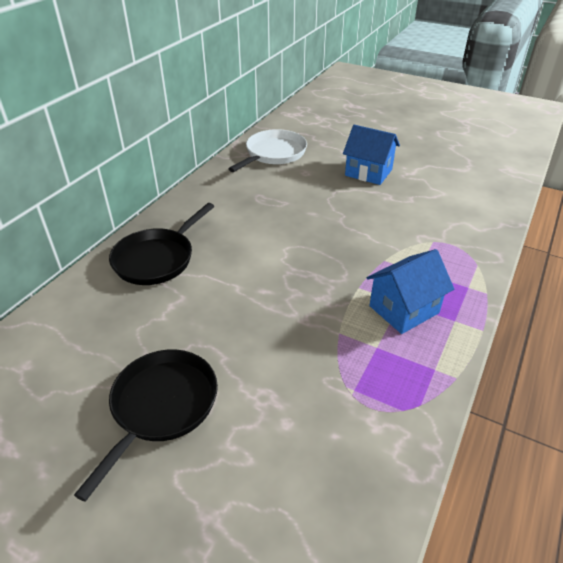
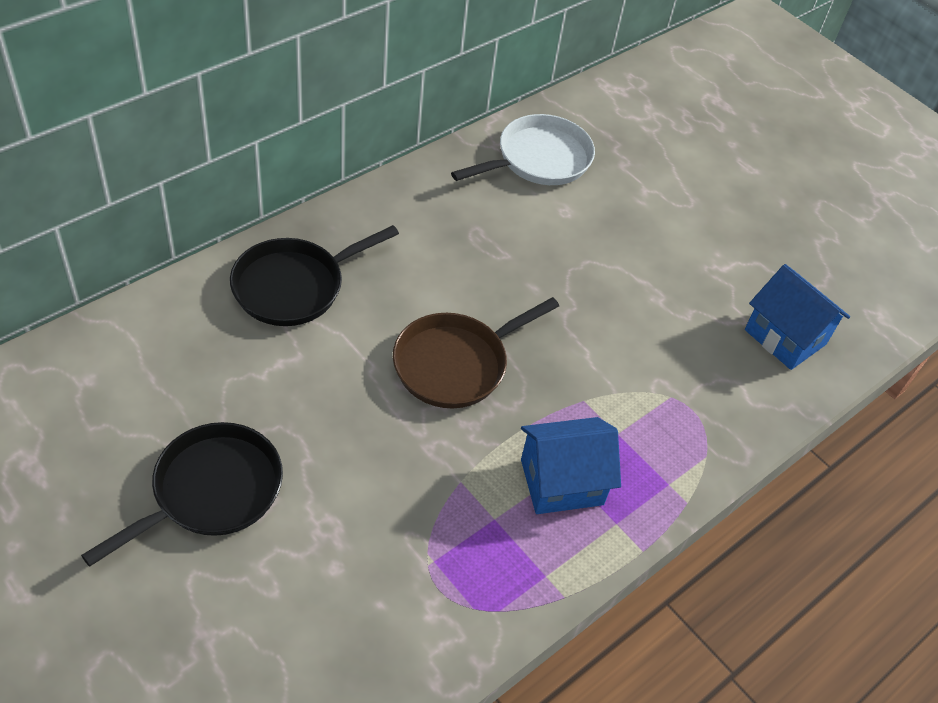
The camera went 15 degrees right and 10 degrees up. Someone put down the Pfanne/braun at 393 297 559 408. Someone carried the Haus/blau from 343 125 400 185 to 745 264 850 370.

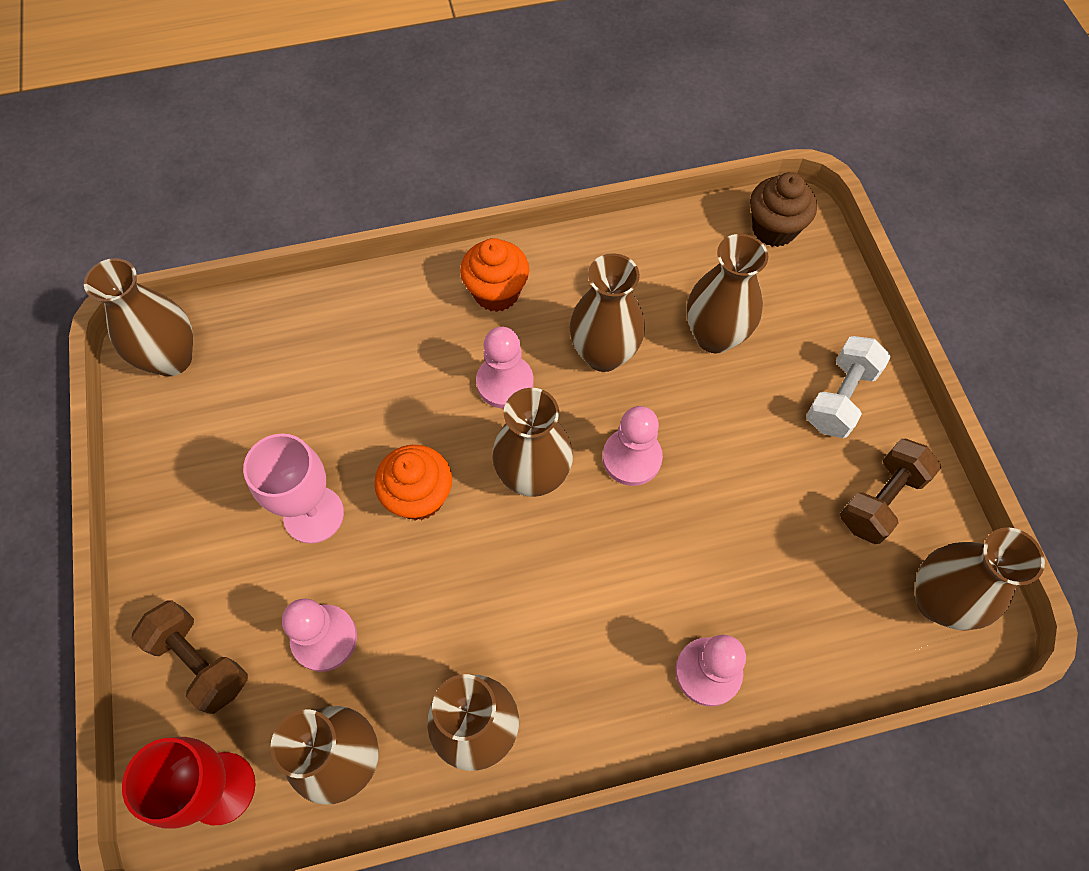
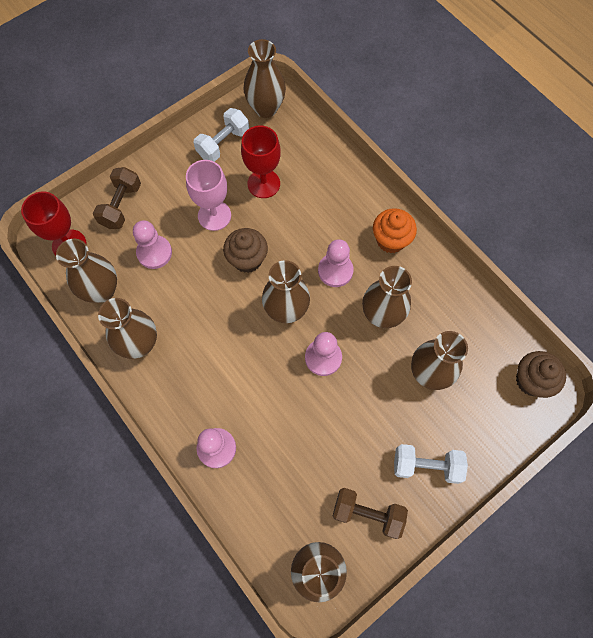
The camera went 65 degrees right and 5 degrees up. Someone put down the Hantel/weiß at 193 108 249 162. Someone put down the Kelch/rot at 241 126 281 198. Someone repainted the Muffin/orange at 374 445 452 521, which became the Muffin/braun at 223 228 268 273.

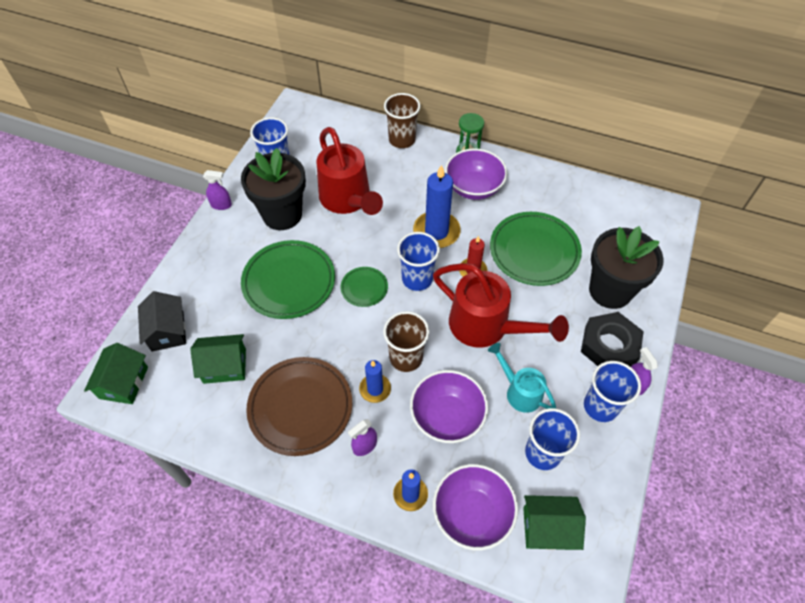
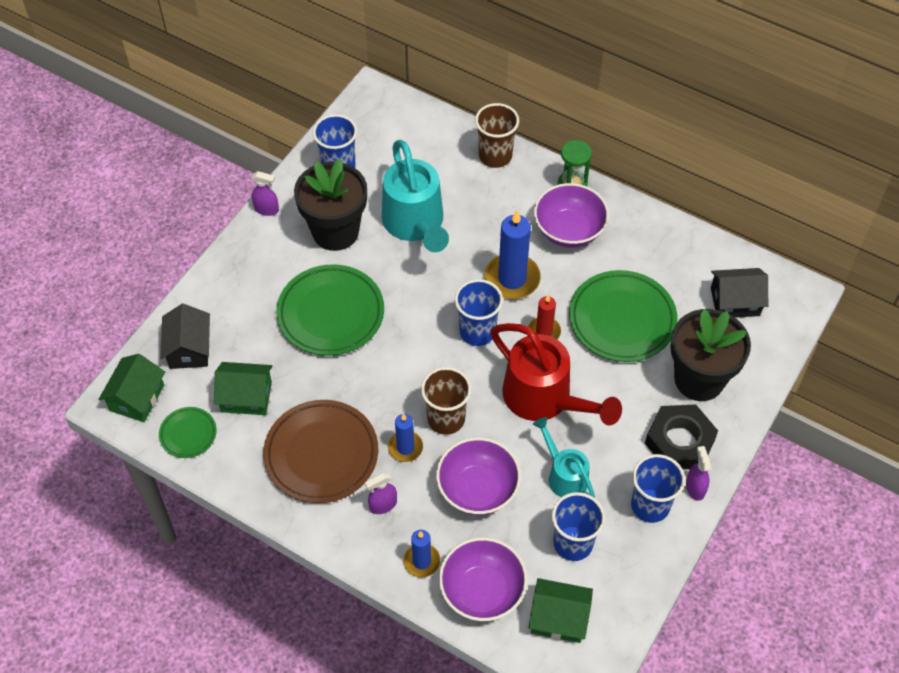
The camera went 10 degrees right and 0 degrees up. Someone put down the Haus/schwarz at 711 268 768 318. Someone carried the Teller/grün from 340 267 388 307 to 159 407 217 458. Someone repainted the Gießkanne/rot at 316 127 383 215, which became the Gießkanne/türkis at 382 140 449 252.

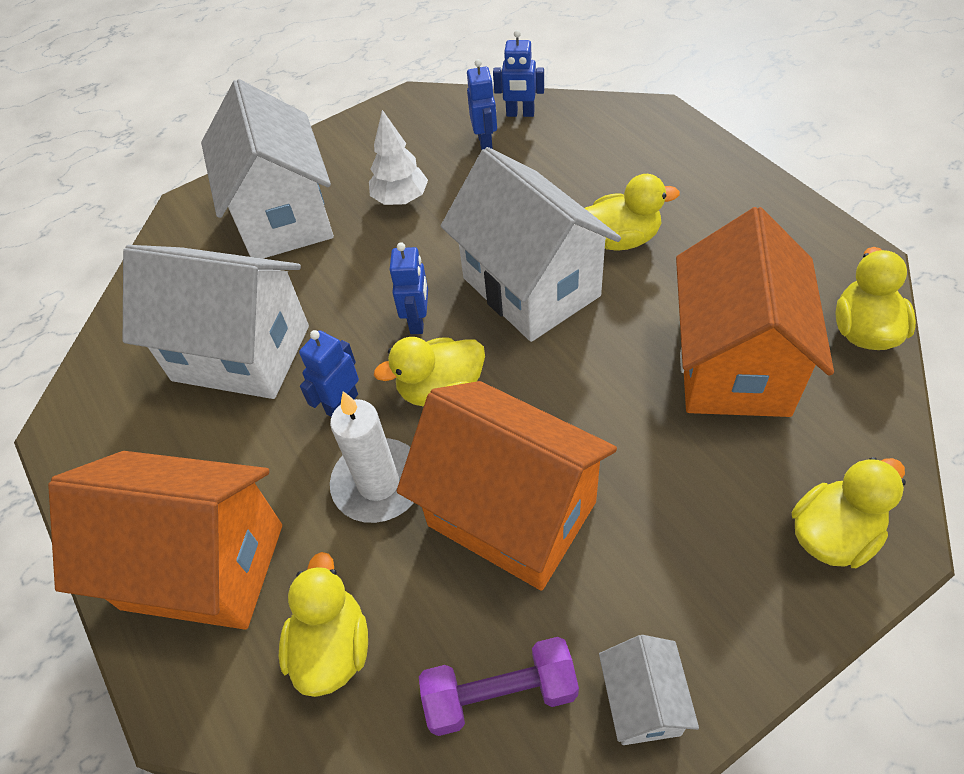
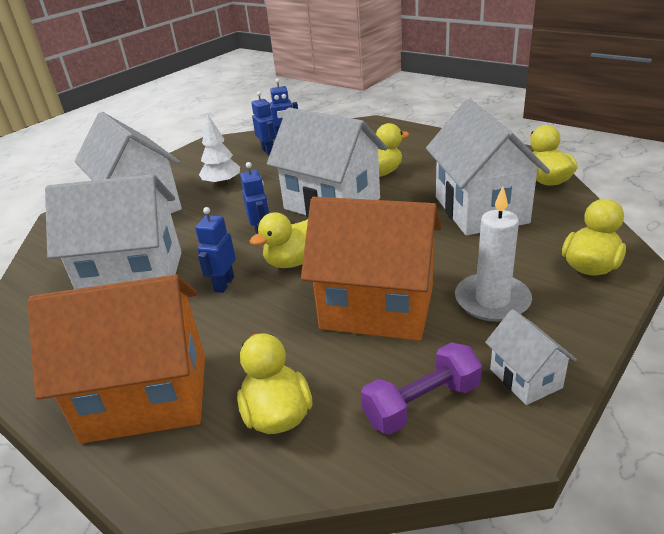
The camera went 20 degrees left and 20 degrees down. Someone carried the Kerze/weiß from 330 391 414 523 to 455 186 532 322. Someone repainted the Haus/orange at 676 207 834 417, which became the Haus/weiß at 426 99 550 236.

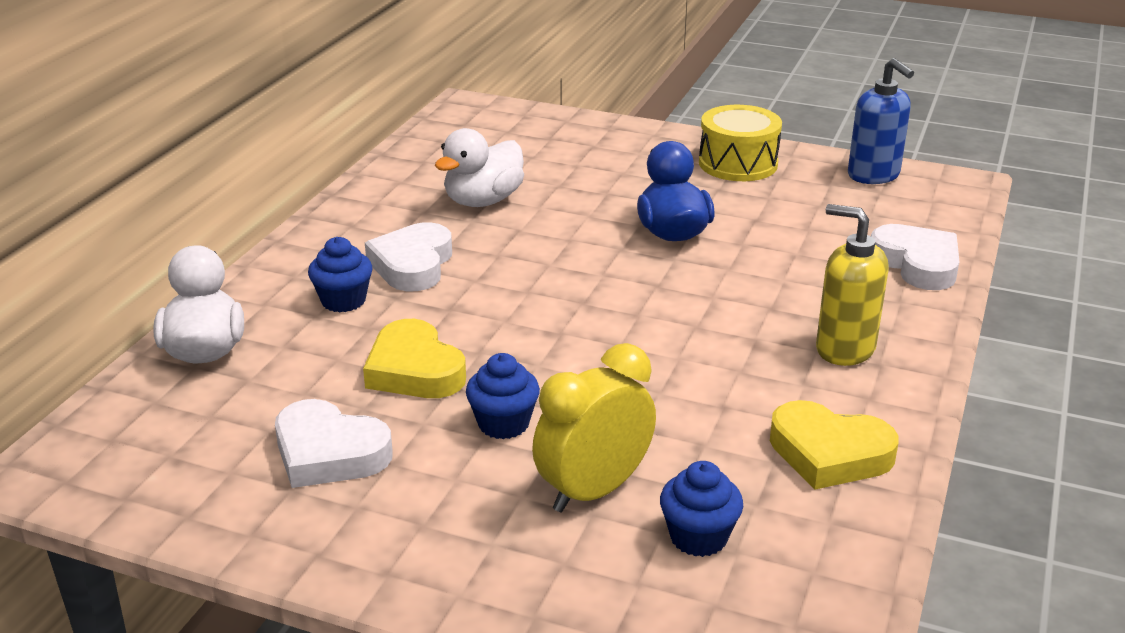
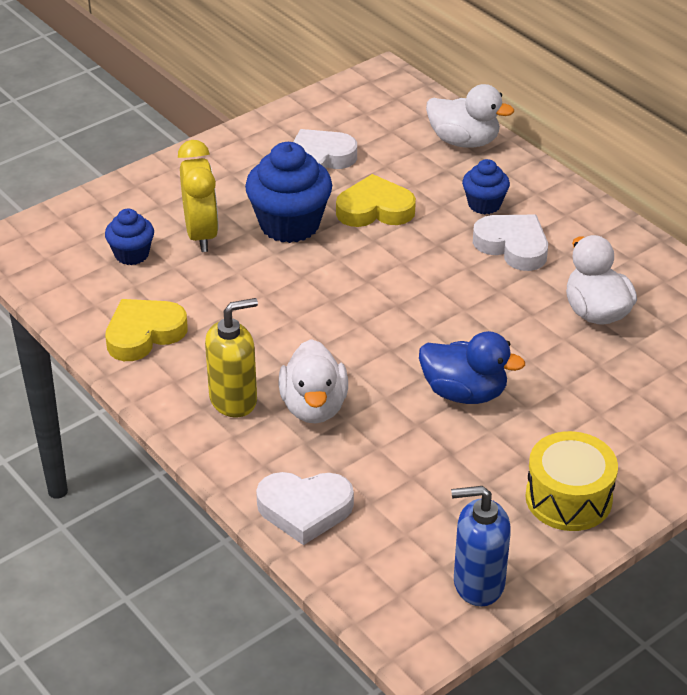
The camera went 120 degrees right and 10 degrees up. Someone put down the Ente/weiß at 278 339 348 424. Someone scaled the Muffin/blau at 466 353 540 439 by 1.79.

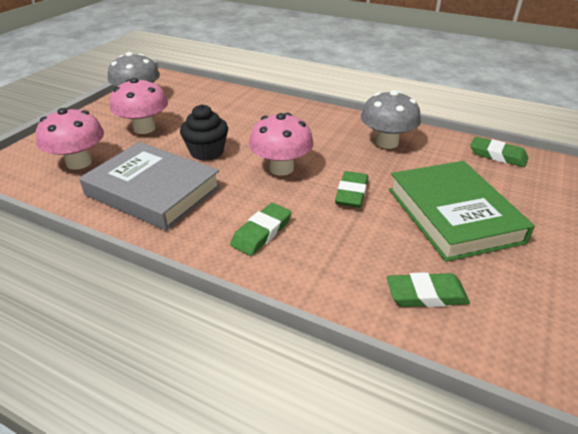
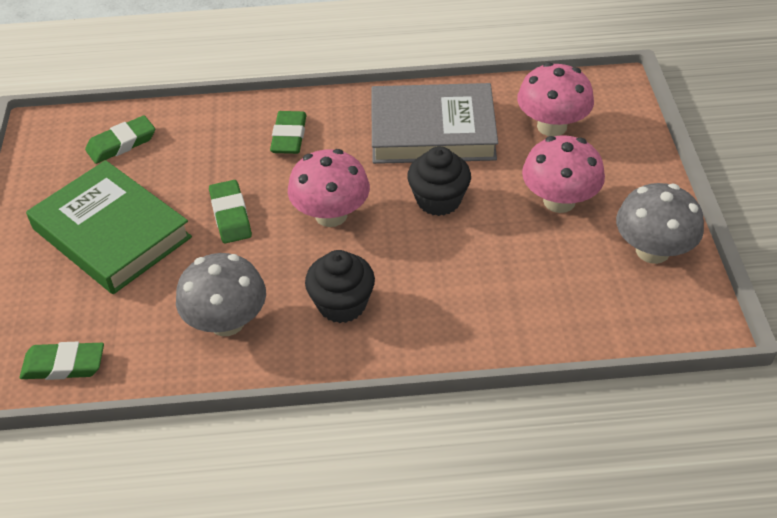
The camera went 150 degrees right and 10 degrees up. Someone put down the Muffin/schwarz at 305 250 375 323.

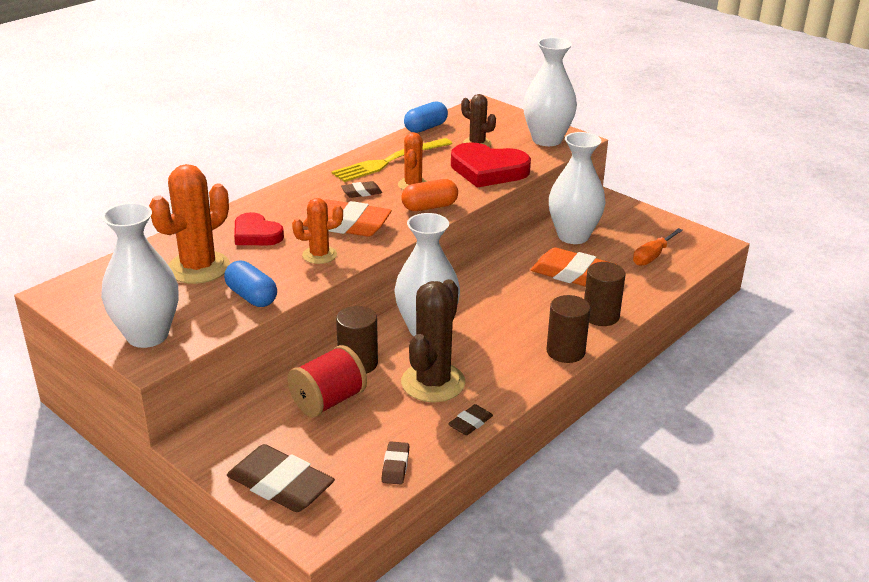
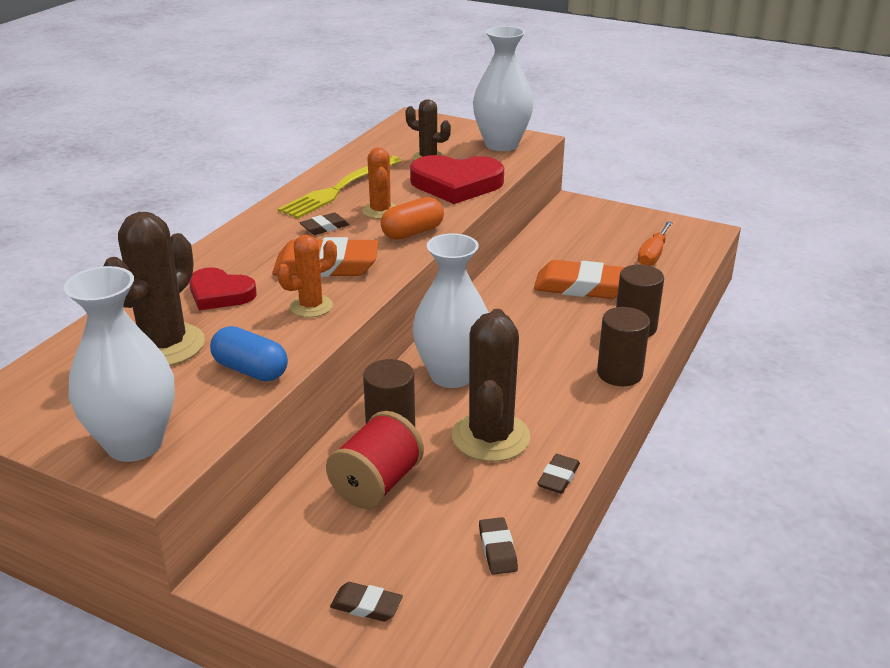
The camera went 15 degrees left and 0 degrees up. Someone took away the Kapsel/blau at 404 101 448 133. Someone took away the Vase/weiß at 549 132 606 244. Someone repainted the Kaktus/orange at 149 164 230 284, which became the Kaktus/braun at 104 212 205 366. Someone scaled the Radiergummi/braun at 227 444 335 512 by 0.49.

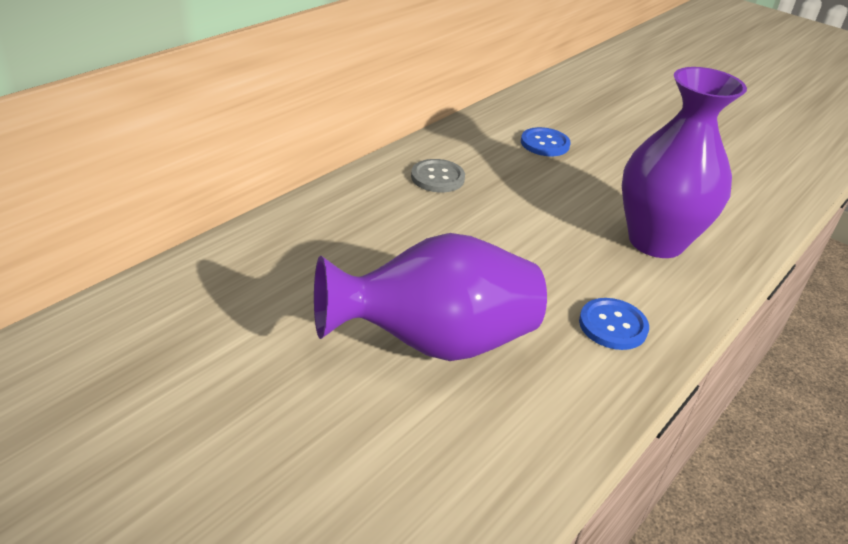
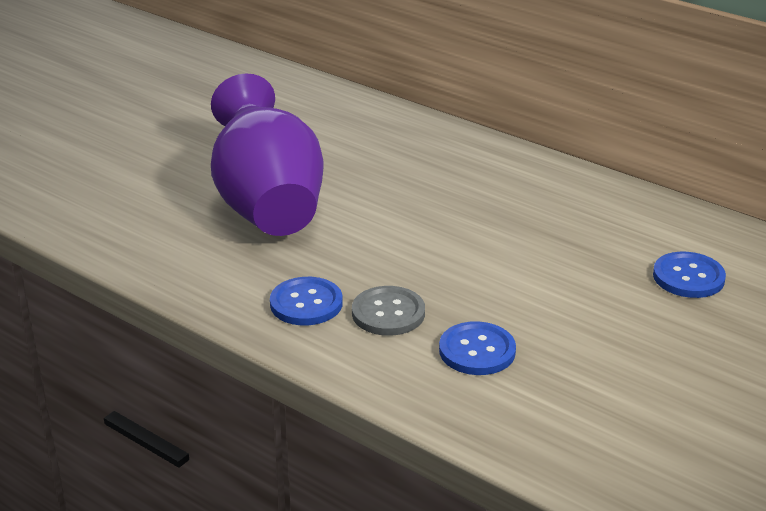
The camera went 90 degrees right and 5 degrees down. Someone carried the Knopf/grau from 411 159 465 193 to 352 286 425 336. Someone swapped the Vase/lila at 622 67 747 258 for the Knopf/blau at 439 321 516 375.

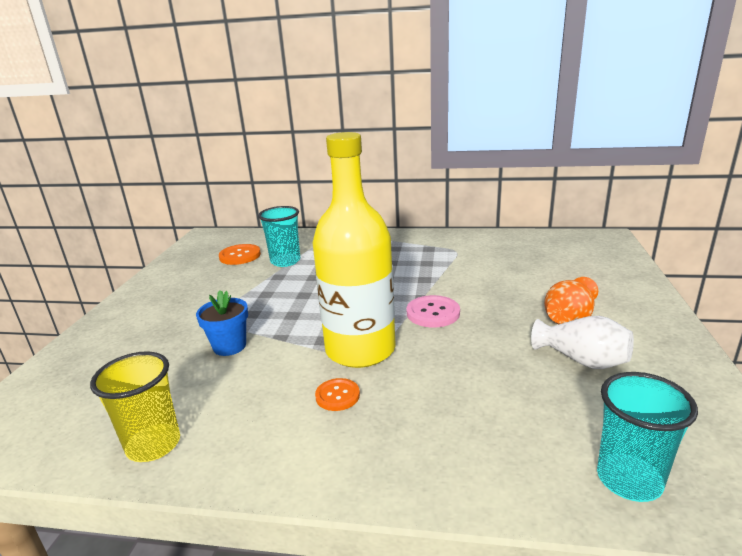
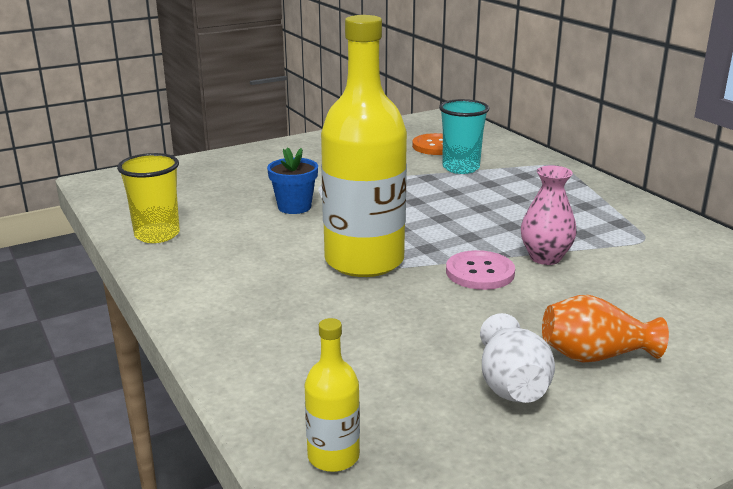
The camera went 50 degrees right and 0 degrees up. Someone took away the Knopf/orange at 315 378 360 411. Someone put down the Vase/rosa at 521 166 577 265. Someone swapped the Becher/türkis at 597 372 698 502 for the Flasche/gelb at 304 318 360 472.

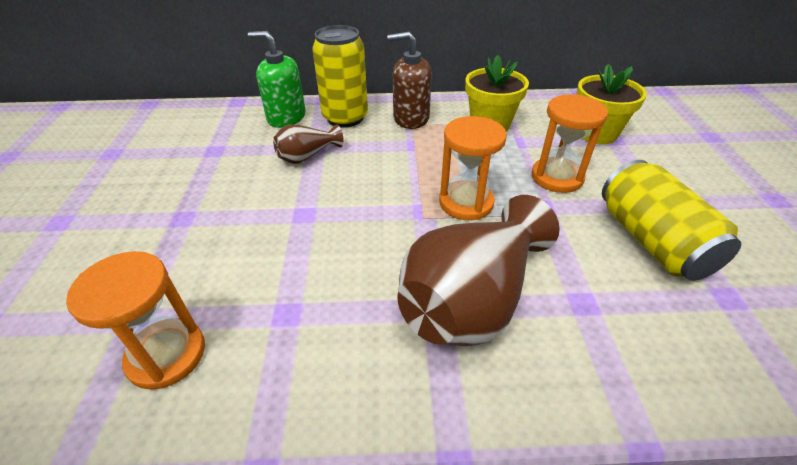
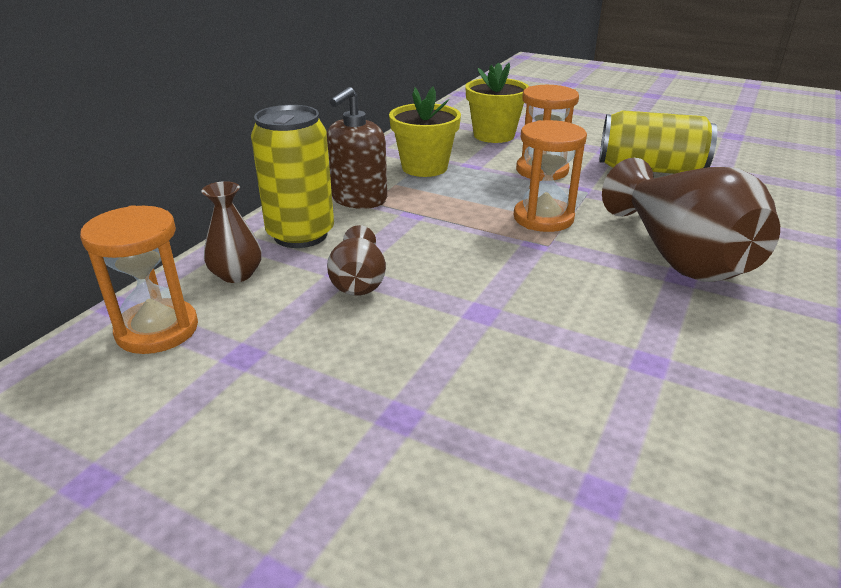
The camera went 60 degrees left and 10 degrees down. Someone carried the Sanduhr/orange from 66 251 205 390 to 80 205 198 354. Someone swapped the Seifenspender/grün at 248 31 305 128 for the Vase/braun at 201 181 262 283.

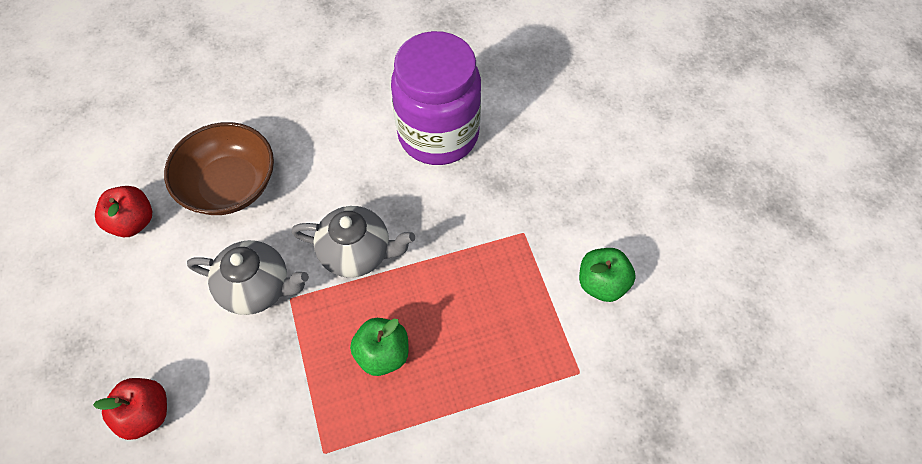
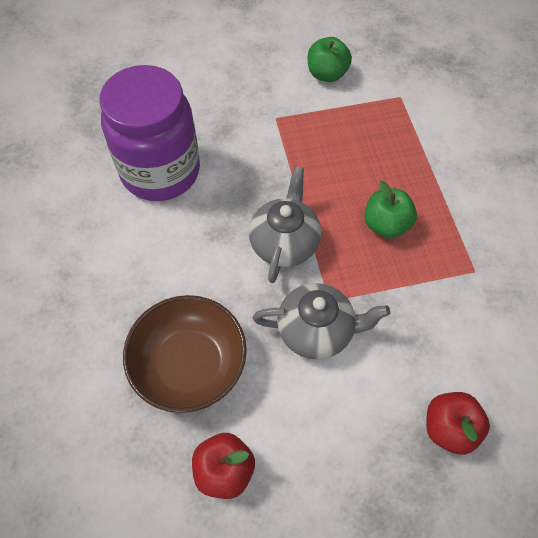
The camera went 85 degrees left and 0 degrees up. Someone rotated the Teekanne/grau at 187 240 309 315 by 75 degrees clockwise.

